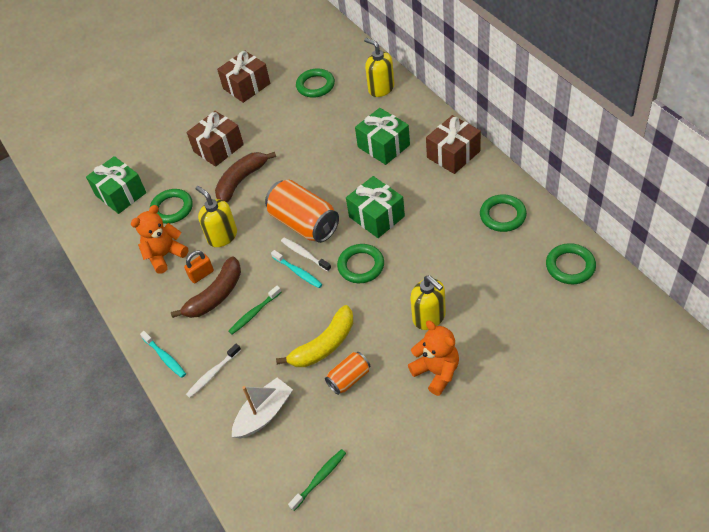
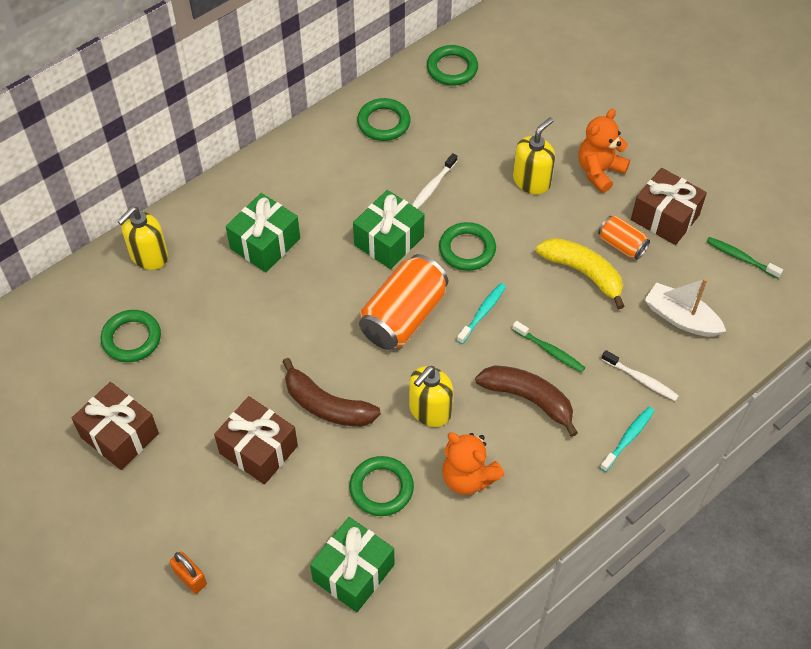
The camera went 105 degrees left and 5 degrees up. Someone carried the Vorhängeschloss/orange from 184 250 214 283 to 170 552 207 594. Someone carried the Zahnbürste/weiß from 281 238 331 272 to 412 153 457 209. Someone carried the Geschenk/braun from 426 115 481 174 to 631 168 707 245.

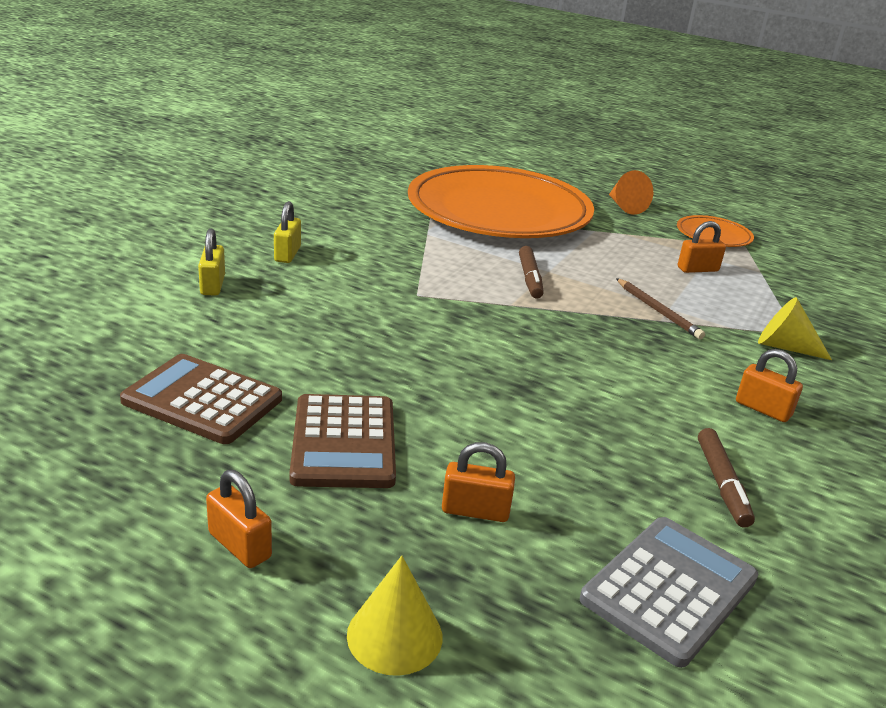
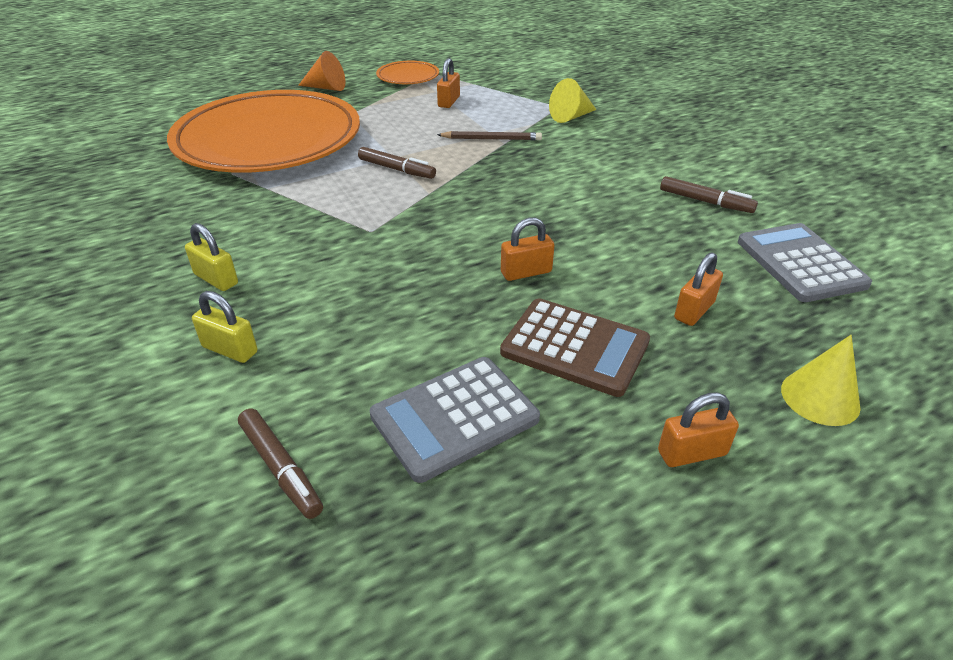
The camera went 55 degrees left and 10 degrees up. Someone put down the Filzstift/braun at 238 409 323 519. Someone carried the Vorhängeschloss/orange from 736 349 803 422 to 501 218 555 281. Someone repainted the Taschenrechner/braun at 120 354 282 444, which became the Taschenrechner/grau at 370 357 540 483.

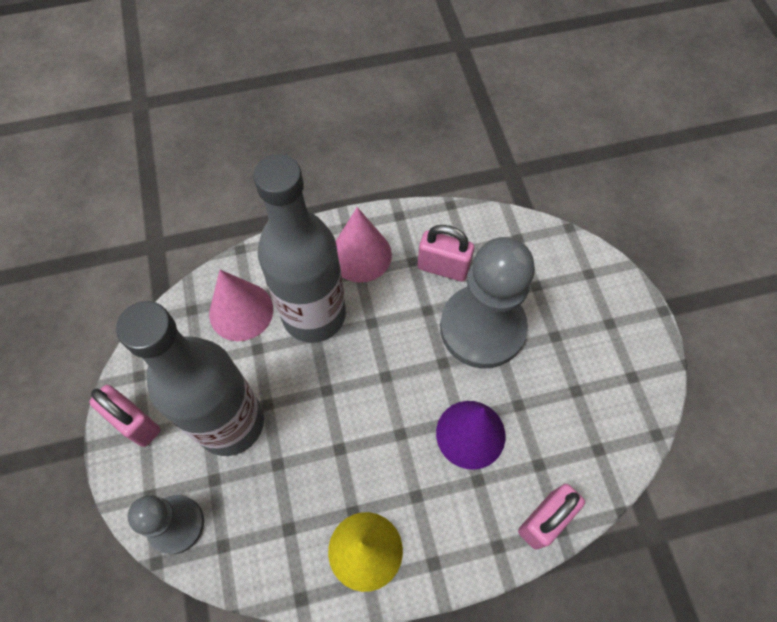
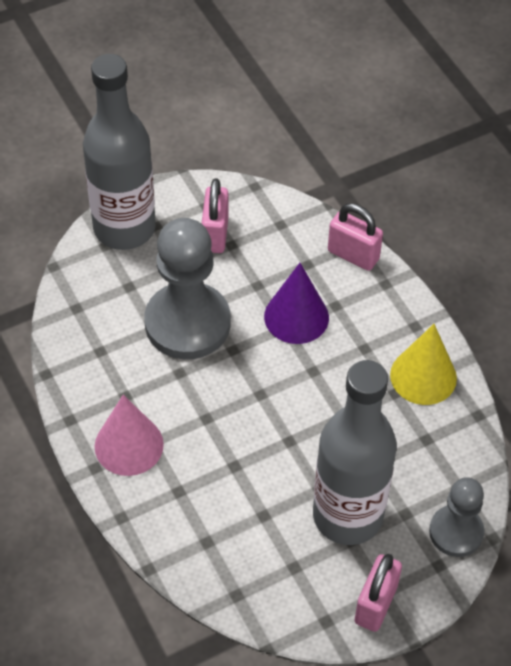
The camera went 105 degrees left and 10 degrees down. Someone took away the Kegel/rosa at 209 270 273 341. Someone carried the Flasche/grau from 253 154 346 343 to 83 54 156 250. Someone carried the Vorhängeschloss/rosa from 418 225 474 281 to 201 179 229 253.

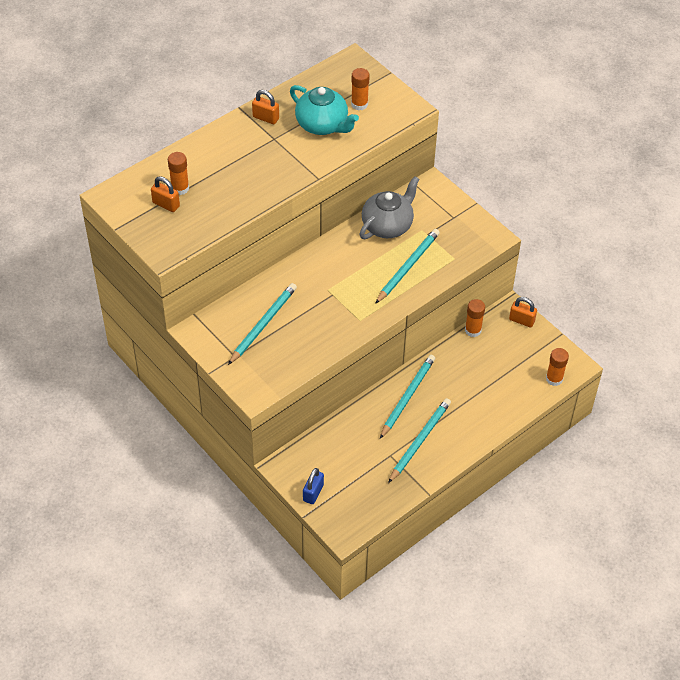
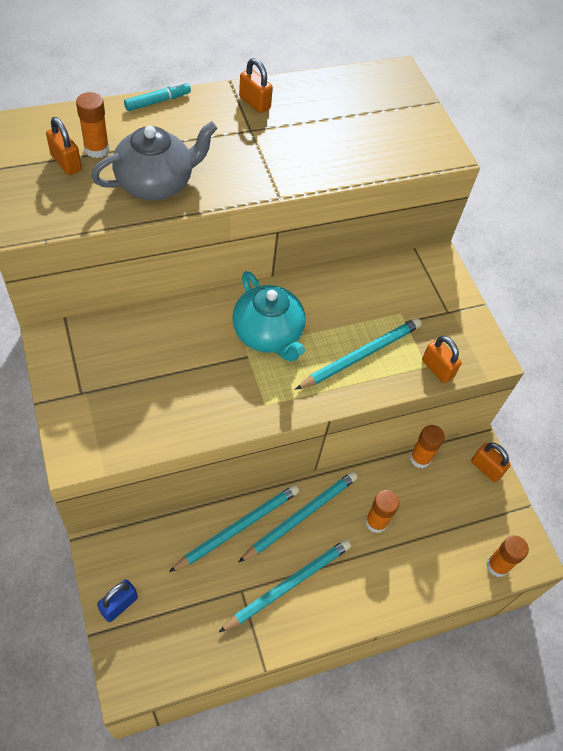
The camera went 15 degrees right and 5 degrees up. Someone put down the Filzstift/türkis at 124 82 191 111. Someone put down the Vorhängeschloss/orange at 422 336 462 383. Someone carried the Bleistift/türkis from 228 283 297 365 to 169 485 299 572. Someone carried the Teekanne/türkis from 290 85 359 135 to 232 271 306 362. Someone carried the Klebestift/orange from 351 68 370 110 to 365 490 399 533. Someone carried the Teekanne/grau from 360 176 420 239 to 91 121 218 200.

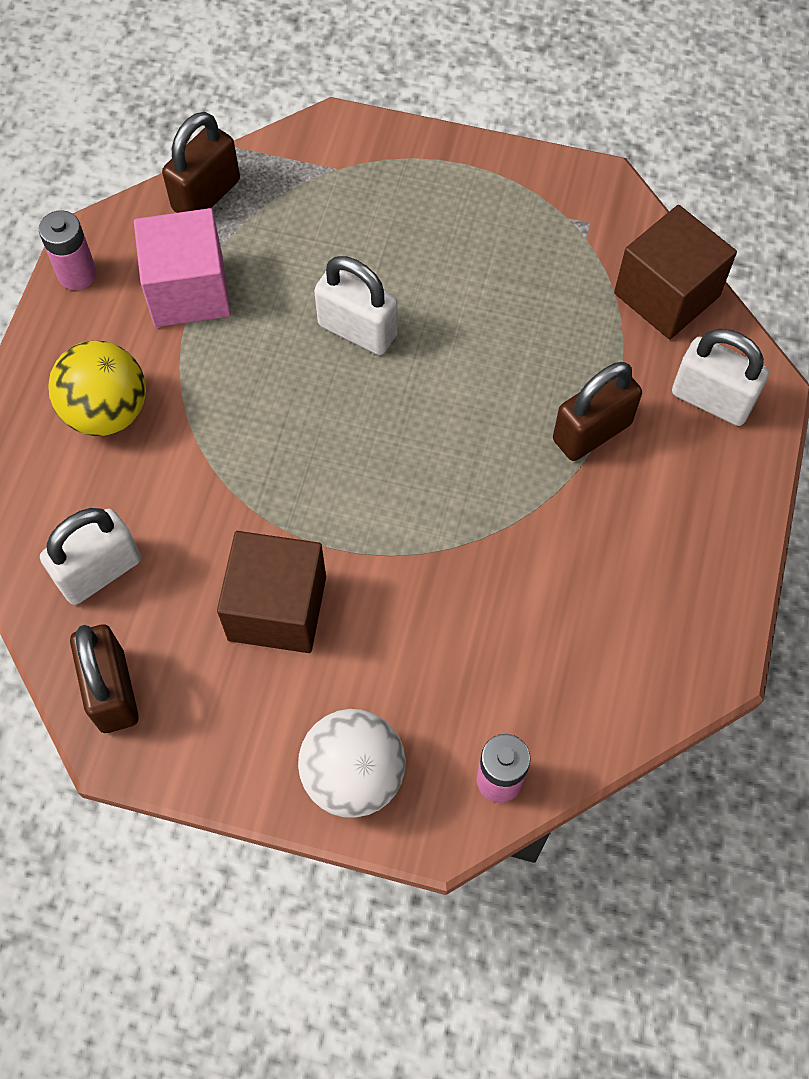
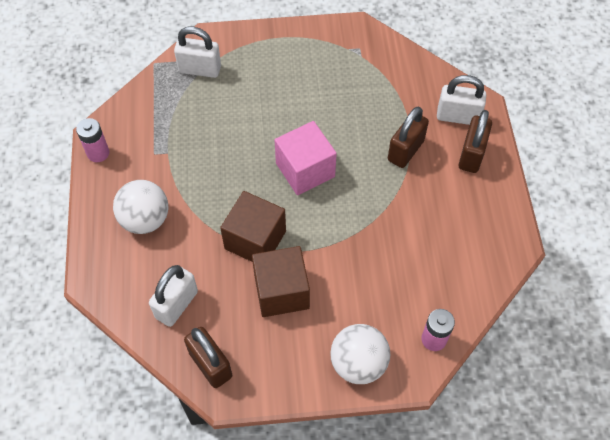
The camera went 20 degrees left and 5 degrees down. Someone carried the Kubus/rosa from 134 208 231 327 to 275 121 337 195. Someone carried the Vorhängeschloss/braun from 162 112 240 213 to 458 110 492 173. Someone carried the Vorhängeschloss/weiß from 314 256 398 355 to 174 27 221 78. Someone carried the Kubus/braun from 614 205 737 339 to 220 191 286 262. Someone repainted the Ball/gelb at 48 341 146 436, which became the Ball/weiß at 113 180 168 234.

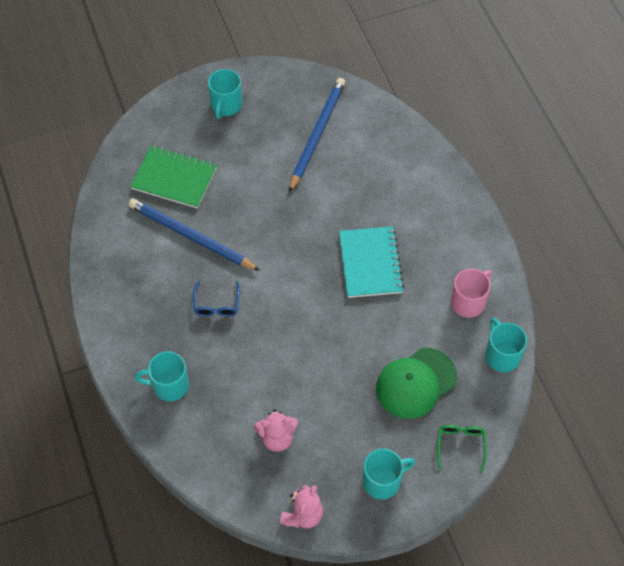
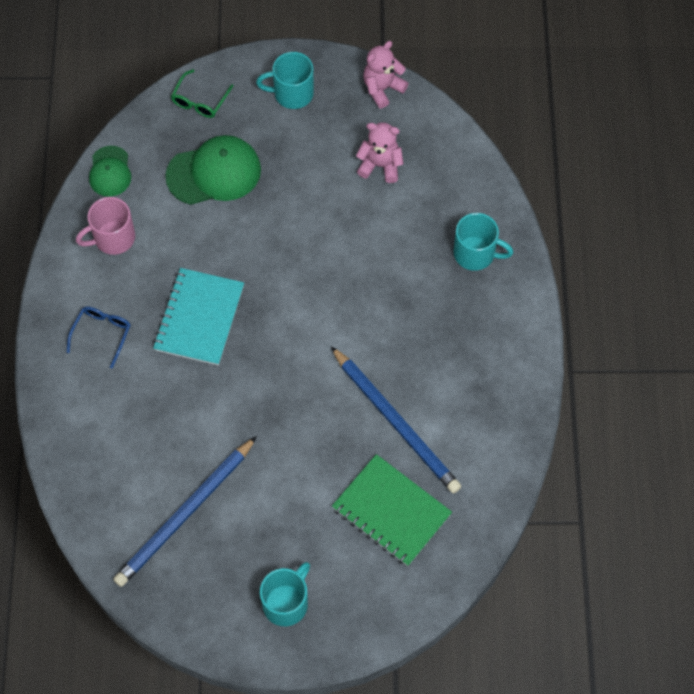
The camera went 160 degrees left and 5 degrees up. Someone carried the Brille/blau from 193 281 240 317 to 67 306 131 368. Someone swapped the Tasse/türkis at 485 318 527 372 for the Kappe/grün at 89 146 131 197.

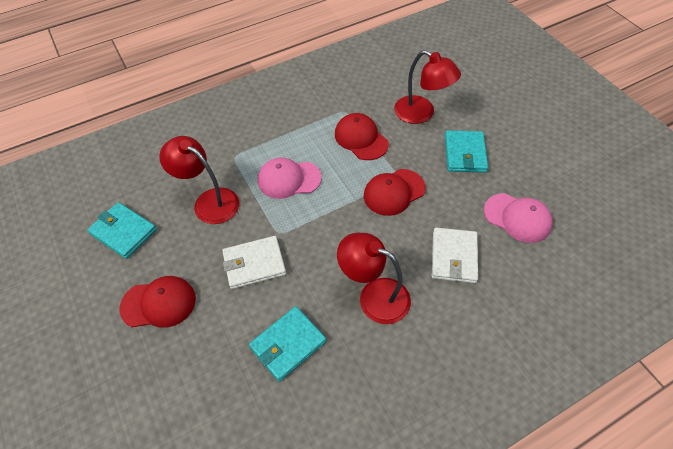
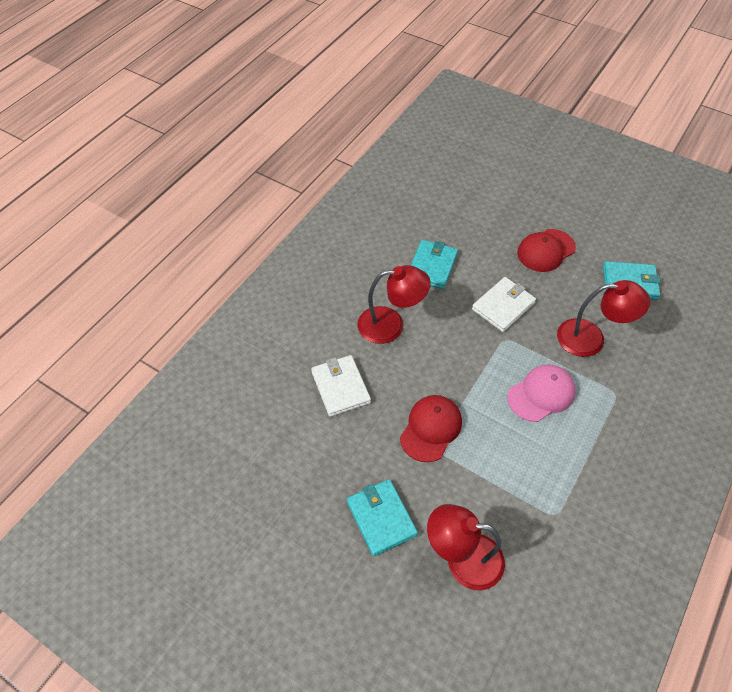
The camera went 150 degrees right and 0 degrees up. Someone took away the Kappe/rot at 335 113 389 160. Someone took away the Kappe/rosa at 484 193 553 243.

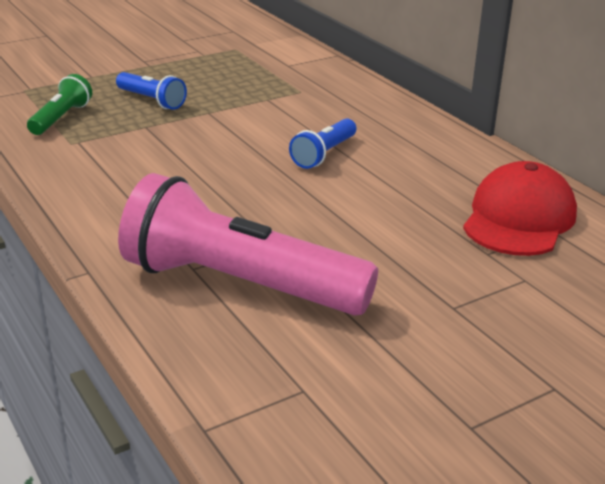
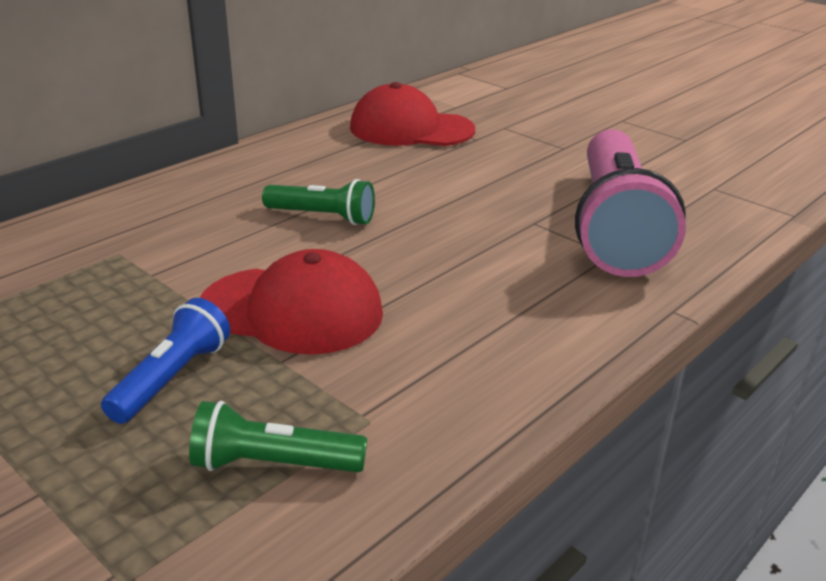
The camera went 105 degrees left and 0 degrees up. Someone put down the Kappe/rot at 200 249 383 355. Someone repainted the Taschenlampe/blau at 289 119 356 169, which became the Taschenlampe/grün at 262 179 375 225.

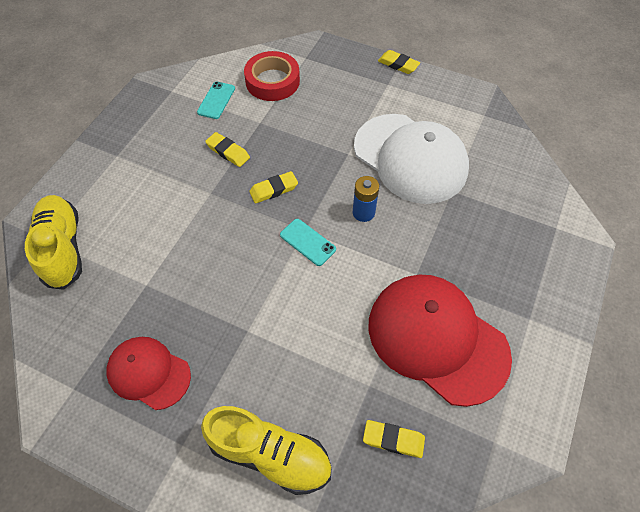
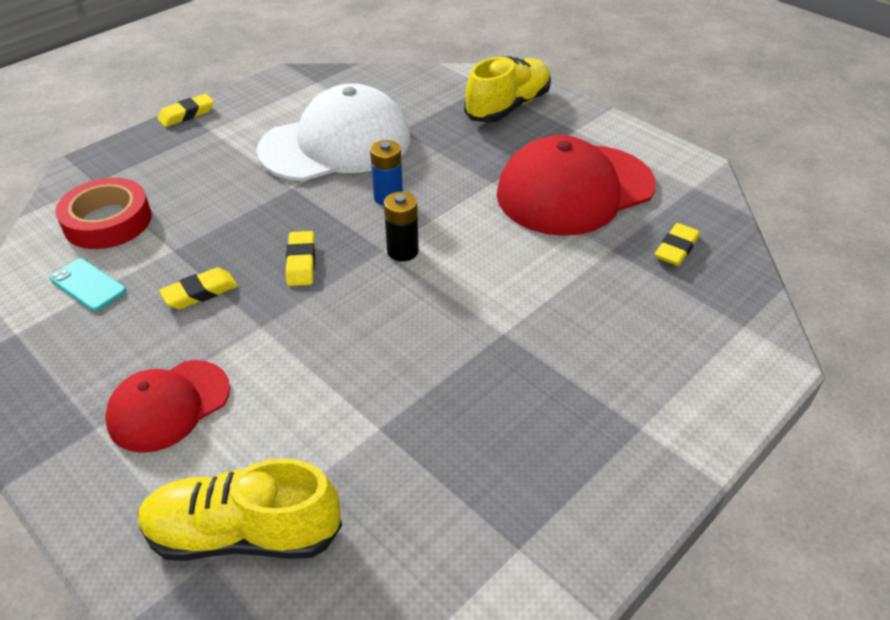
The camera went 70 degrees left and 15 degrees down. Someone carried the Kappe/rot from 106 337 191 410 to 105 360 230 453. Someone carried the Schuh/gelb from 201 406 331 495 to 464 56 551 123. Someone swapped the Handy/türkis at 280 219 336 266 for the Batterie/schwarz at 384 192 419 262.

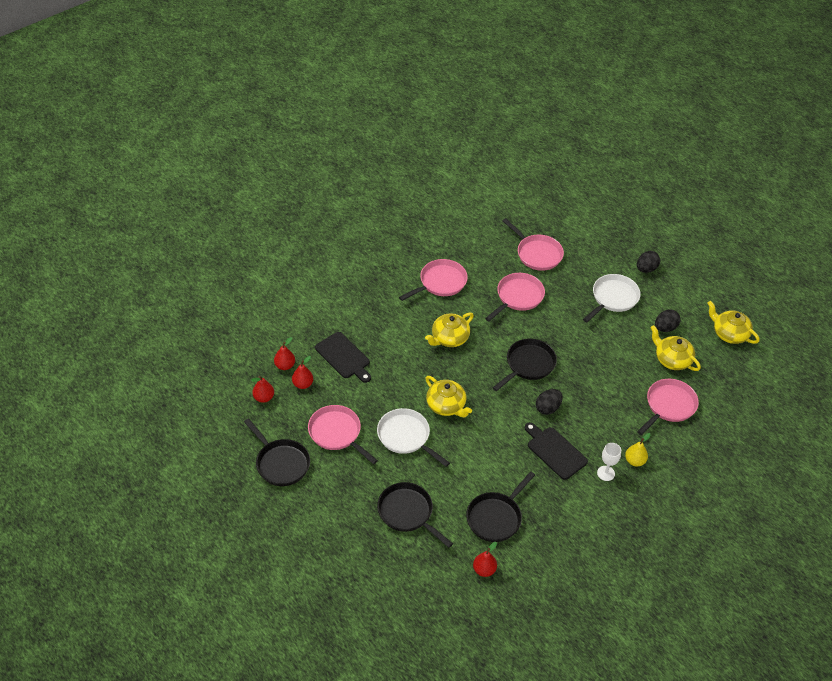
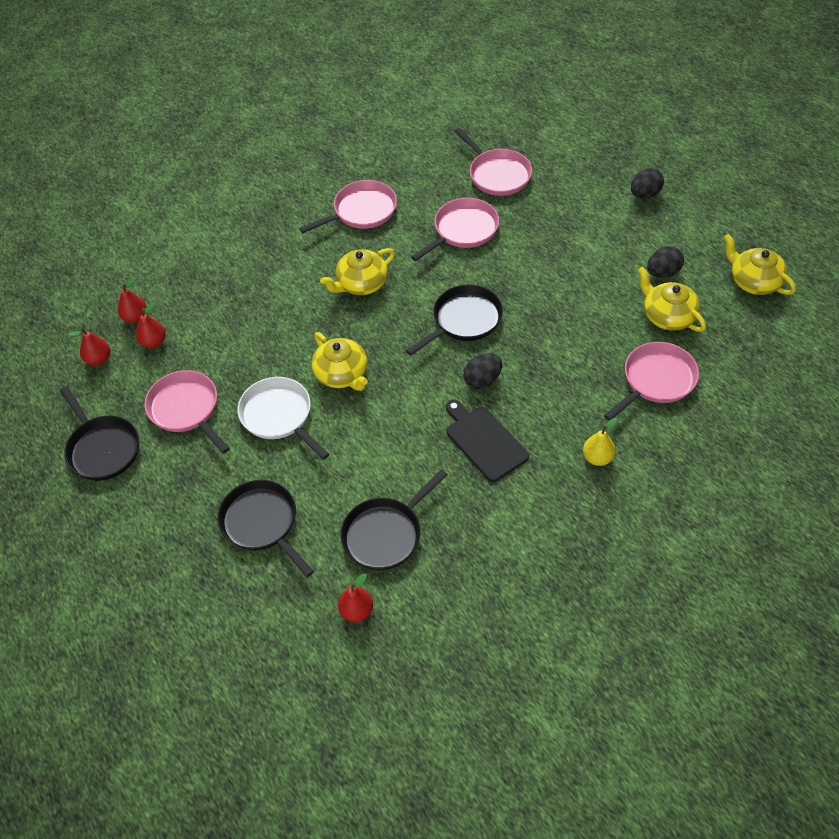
The camera went 10 degrees right and 5 degrees up. Someone took away the Schneidebrett/schwarz at 315 332 371 383. Someone took away the Pfanne/weiß at 583 274 641 323. Someone took away the Kelch/weiß at 597 443 621 481.

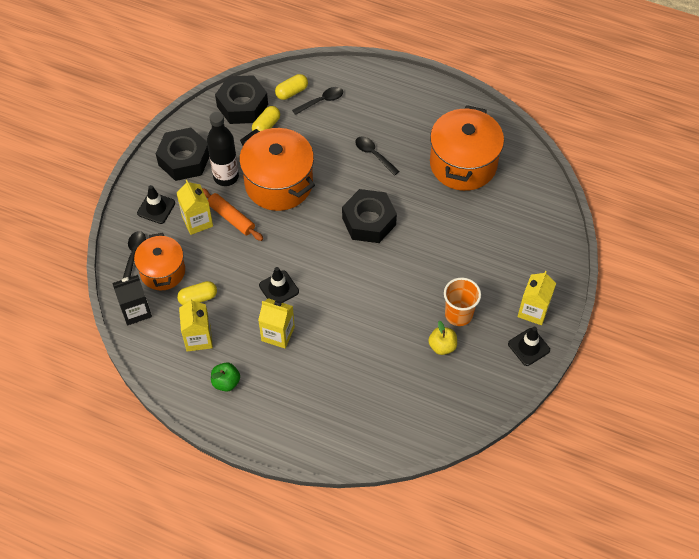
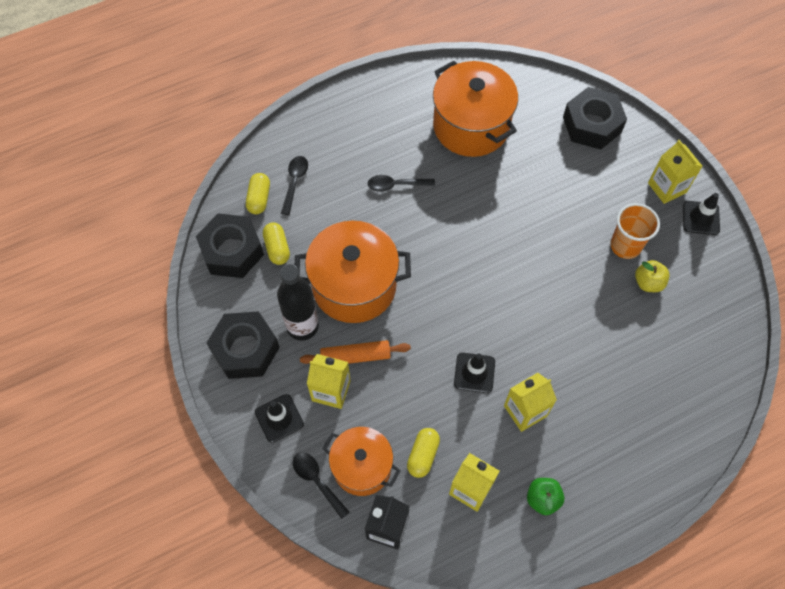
The camera went 50 degrees left and 5 degrees up. Someone carried the Sechskantmutter/schwarz from 342 189 397 243 to 563 87 627 150.

